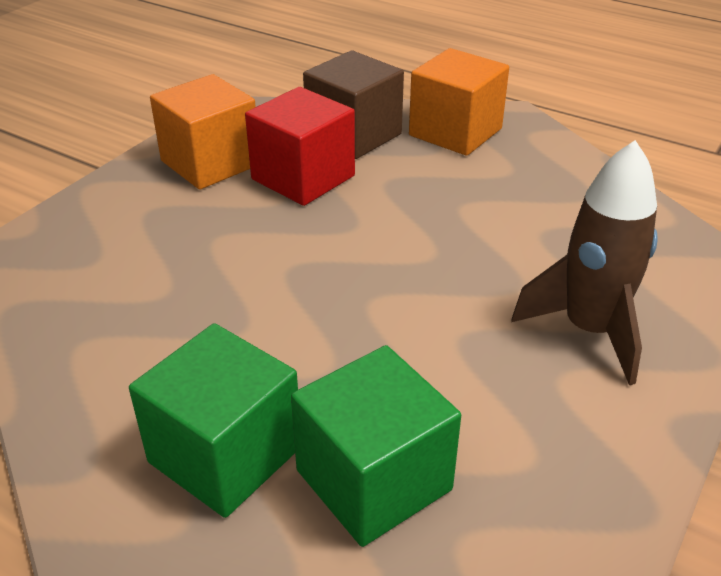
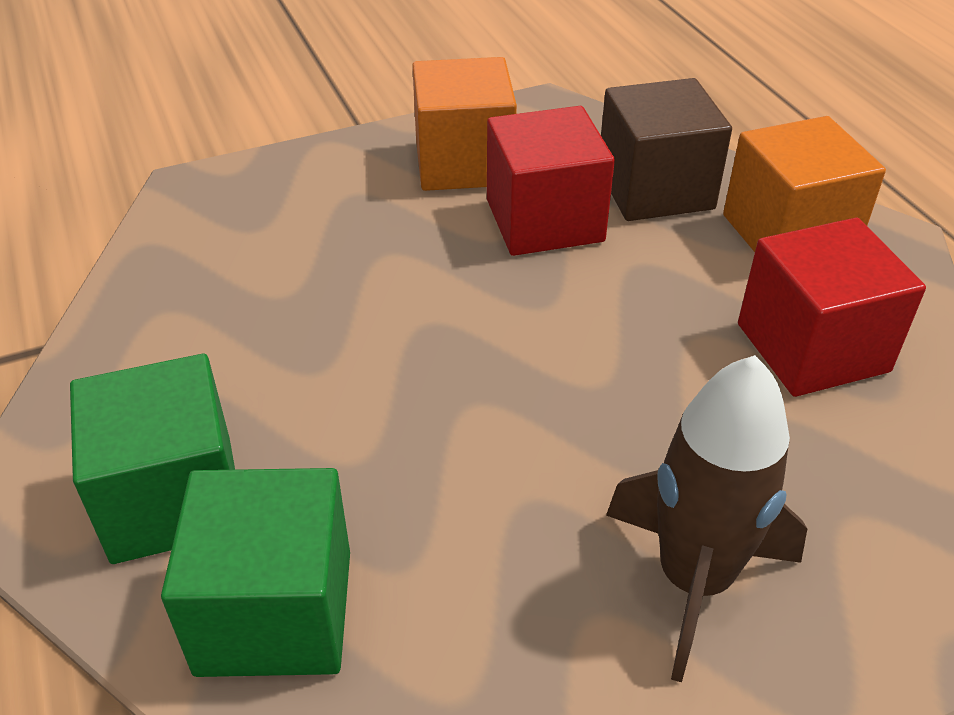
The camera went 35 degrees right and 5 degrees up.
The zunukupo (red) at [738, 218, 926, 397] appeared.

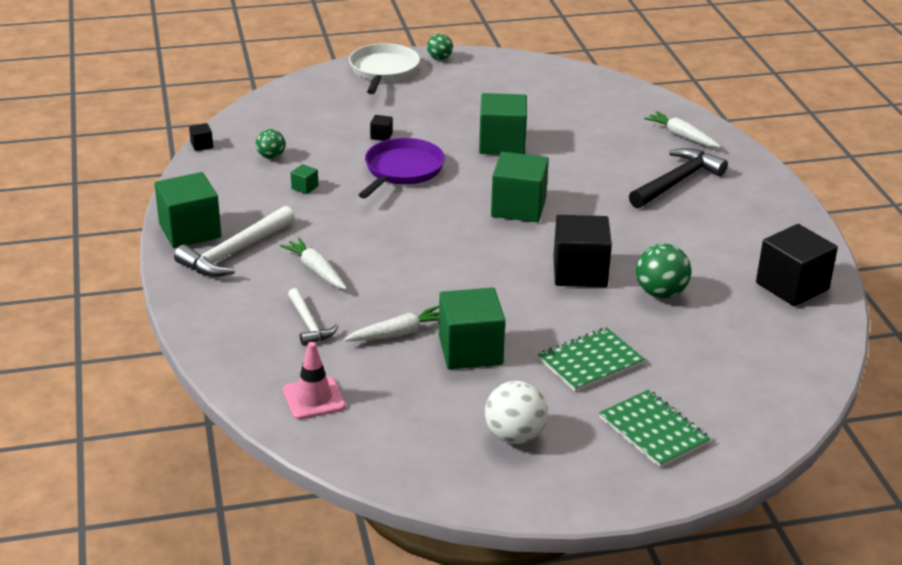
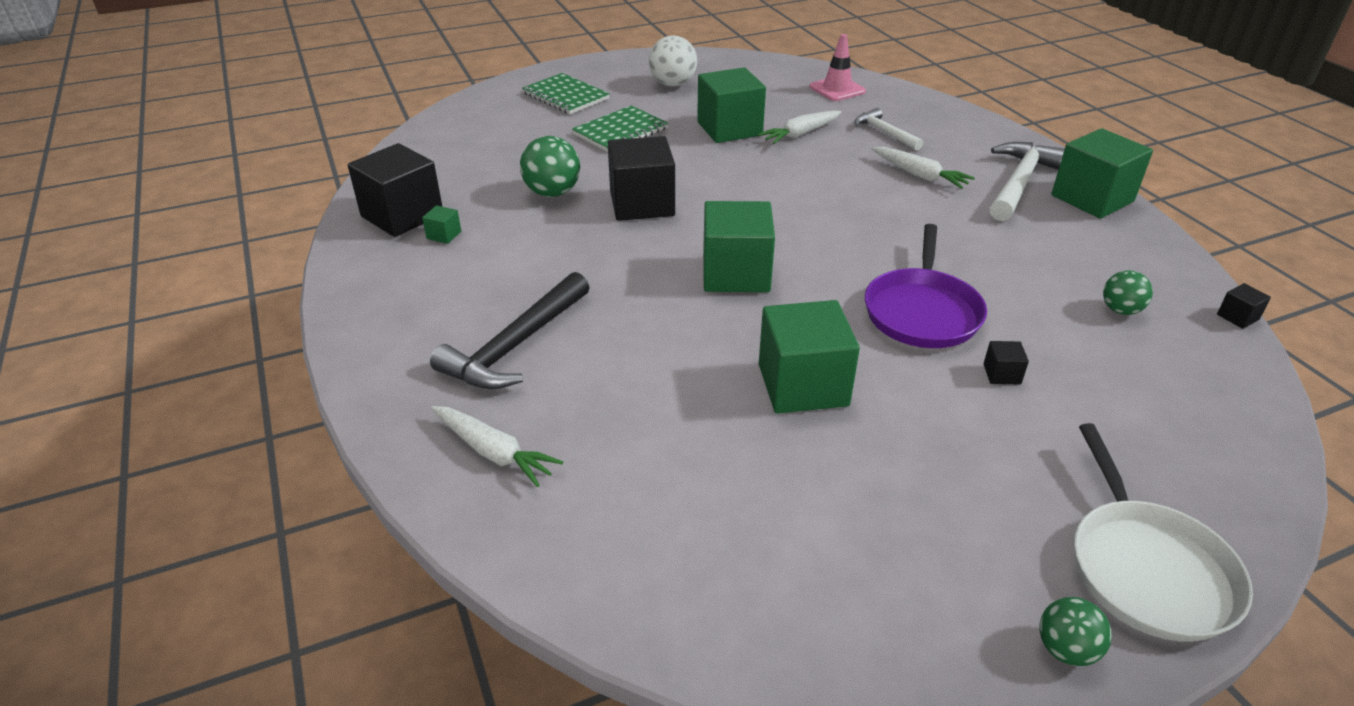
The camera went 170 degrees right and 5 degrees up.
The zunukupo (green) moved from [291, 164, 318, 194] to [422, 205, 461, 244].

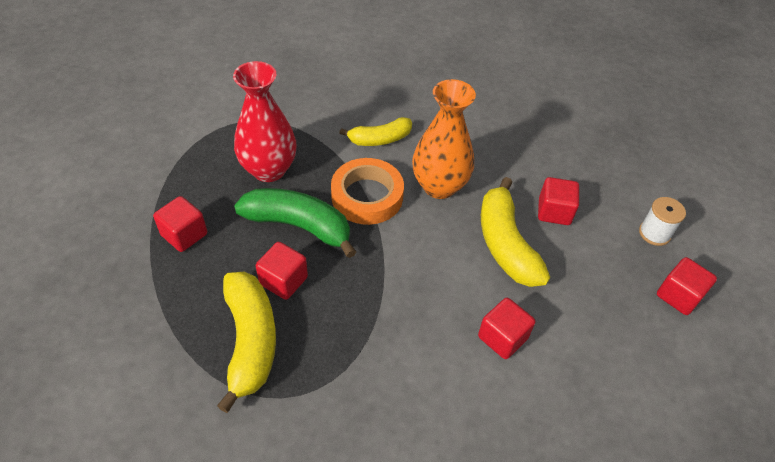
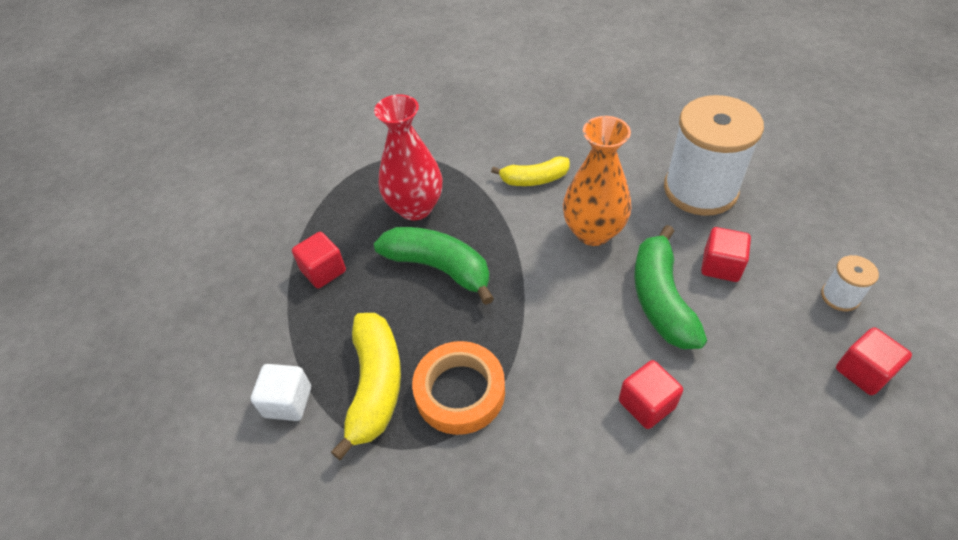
The camera went 15 degrees right and 0 degrees up.
The zunukupo (red) at [256, 242, 308, 300] disappeared.
The zunukupo (white) at [251, 364, 311, 421] appeared.
The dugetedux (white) at [664, 95, 764, 216] appeared.
The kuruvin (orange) moved from [331, 158, 404, 225] to [412, 341, 505, 435].
The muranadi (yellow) at [481, 177, 550, 287] became the muranadi (green) at [634, 225, 707, 349].

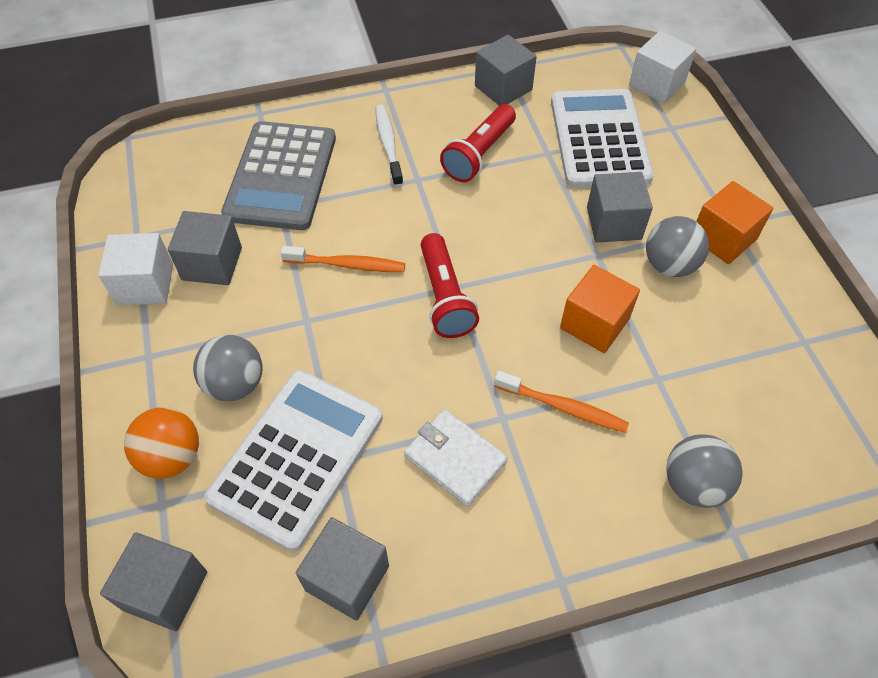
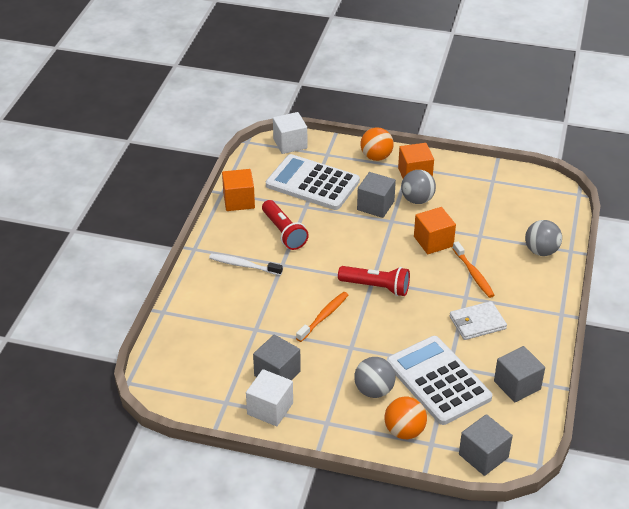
The camera went 60 degrees left and 15 degrees down.
The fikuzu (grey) at [221, 121, 336, 230] disappeared.
The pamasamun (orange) at [360, 127, 394, 161] appeared.
The zunukupo (grey) at [475, 35, 537, 105] became the zunukupo (orange) at [222, 169, 255, 211].
The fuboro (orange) at [494, 371, 629, 433] turned 105 degrees clockwise.

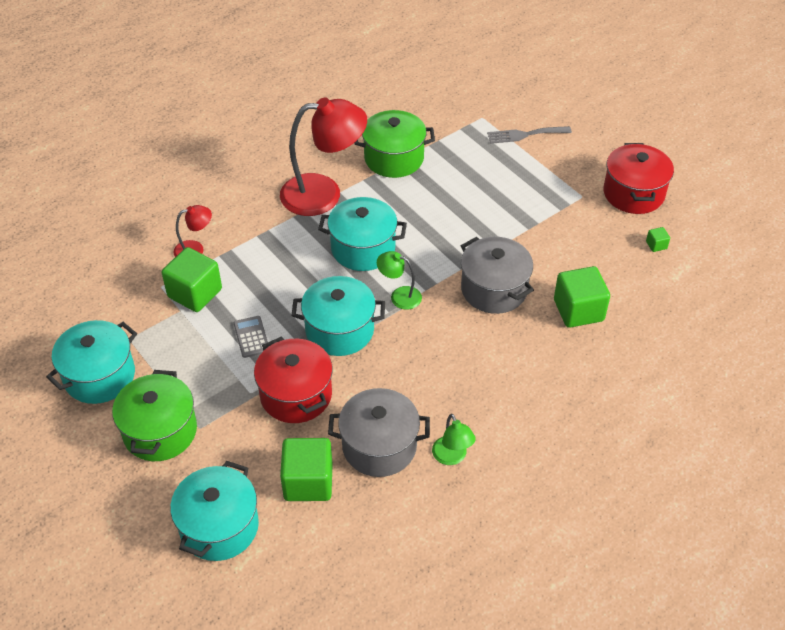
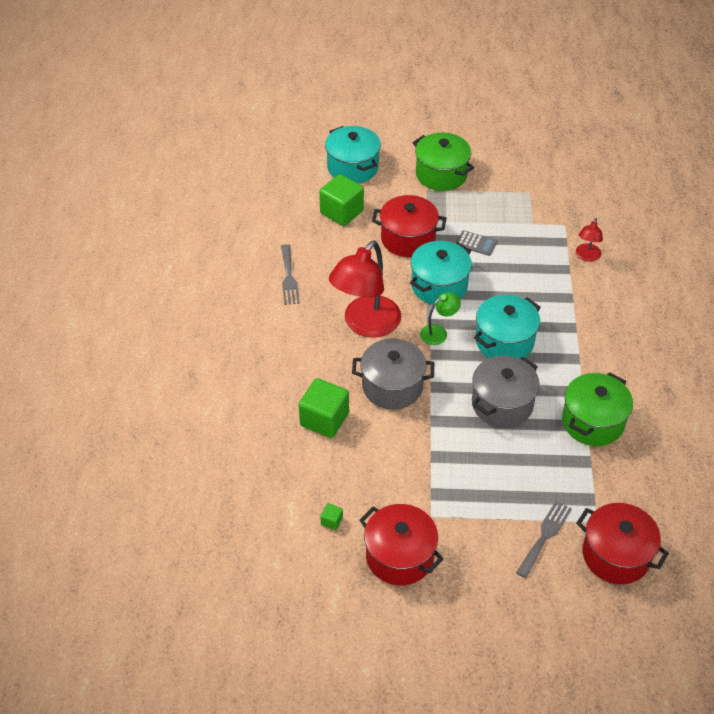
The camera went 130 degrees right and 0 degrees up.
The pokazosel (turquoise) at [46, 320, 137, 404] disappeared.
The zunukupo (green) at [162, 247, 222, 312] disappeared.
The pokazosel (red) at [576, 503, 669, 584] appeared.
The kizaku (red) moved from [280, 97, 367, 216] to [329, 241, 401, 338].
The pokazosel (grey) moved from [328, 388, 430, 477] to [472, 356, 540, 428].
The kizaku (green) at [432, 414, 476, 465] was replaced by the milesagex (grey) at [281, 244, 300, 305].

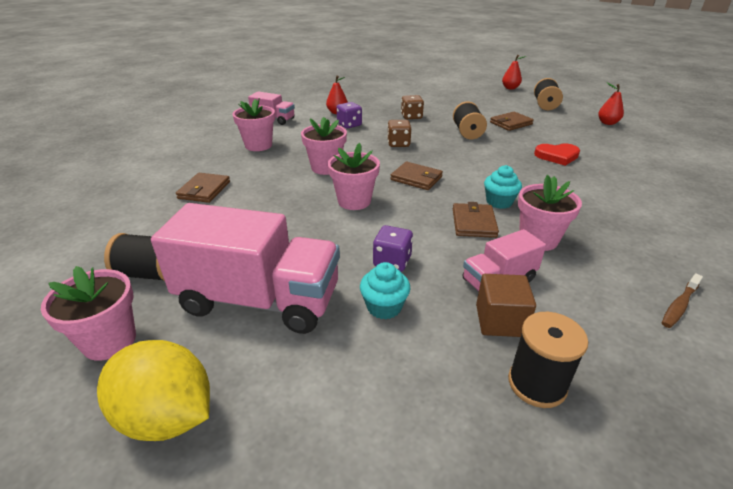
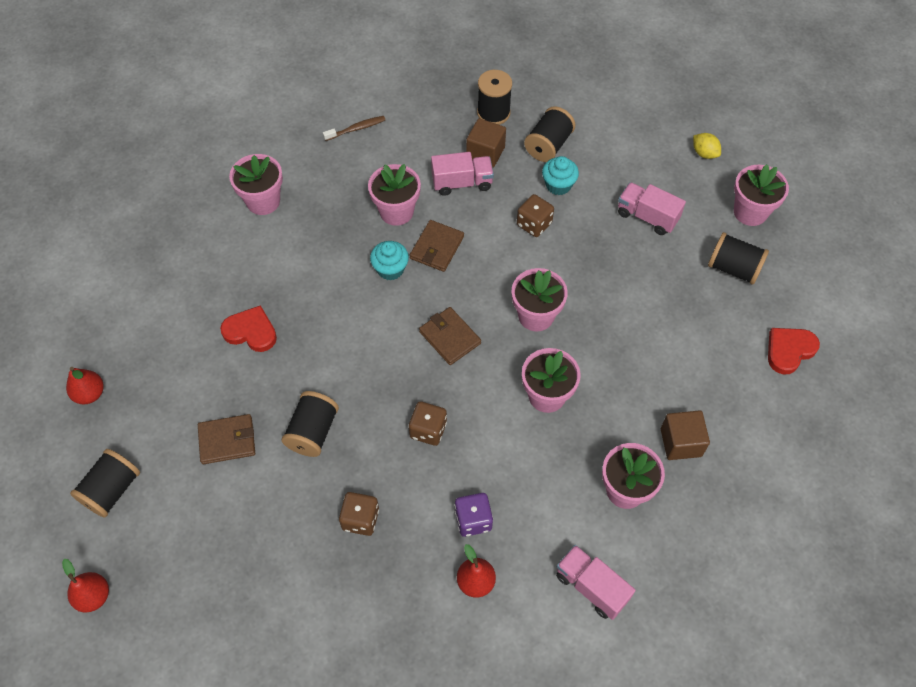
The camera went 160 degrees left and 25 degrees up.
The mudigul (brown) at [176, 173, 230, 203] disappeared.
The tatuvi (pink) at [229, 154, 283, 215] appeared.
The dugetedux (black) at [524, 106, 575, 162] appeared.
The zunukupo (brown) at [661, 410, 710, 460] appeared.
The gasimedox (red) at [768, 328, 820, 374] appeared.
The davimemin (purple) at [373, 225, 413, 272] became the davimemin (brown) at [517, 194, 554, 237].
The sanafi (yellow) at [97, 340, 210, 441] changed to 0.48 times the size.
The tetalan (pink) at [151, 203, 340, 334] changed to 0.51 times the size.

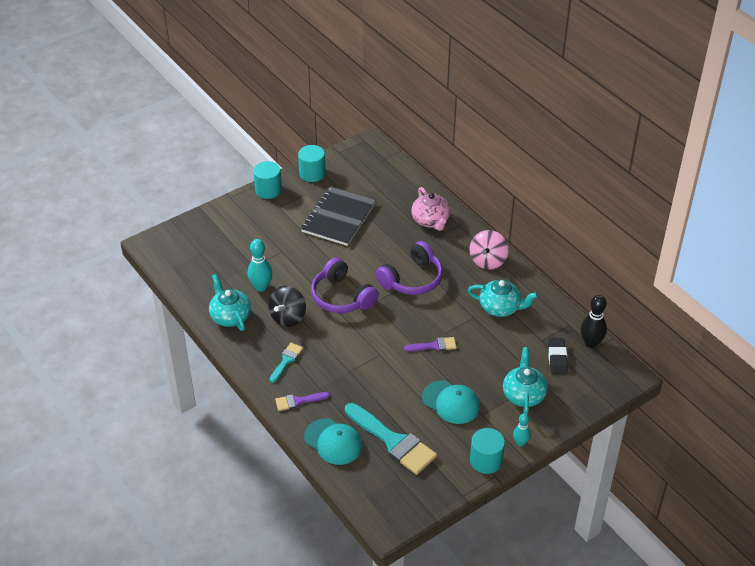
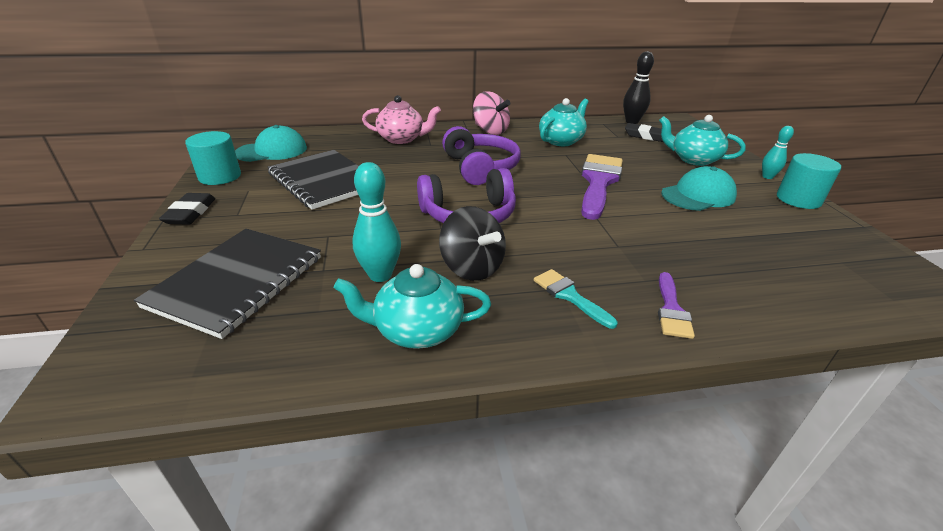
The camera went 65 degrees left and 10 degrees down.
The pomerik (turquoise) at [345, 403, 437, 475] disappeared.
The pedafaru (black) at [134, 229, 321, 339] appeared.
The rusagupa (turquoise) moved from [304, 418, 363, 465] to [235, 125, 307, 162].
The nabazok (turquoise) at [253, 161, 282, 199] was replaced by the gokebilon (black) at [159, 193, 215, 225].
The pomerik (purple) at [404, 337, 457, 351] changed to 1.97 times the size.

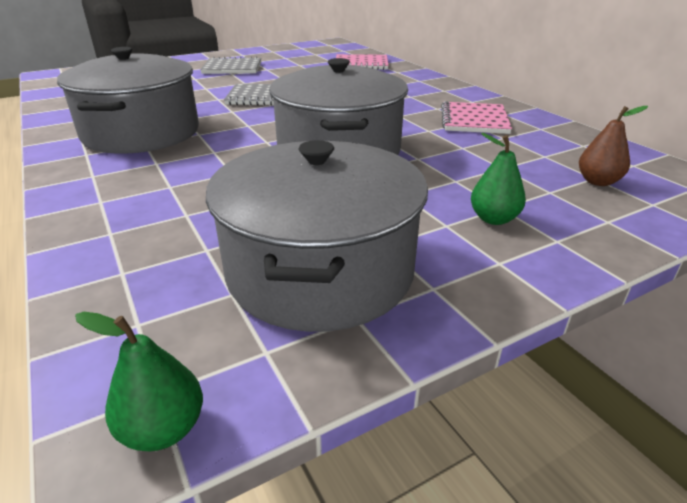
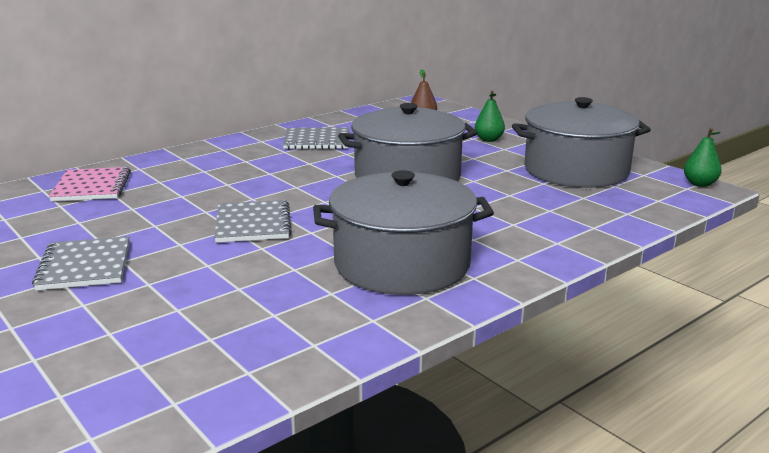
The camera went 100 degrees left and 10 degrees down.
The pedafaru (pink) at [441, 101, 512, 134] became the pedafaru (grey) at [283, 127, 349, 150].

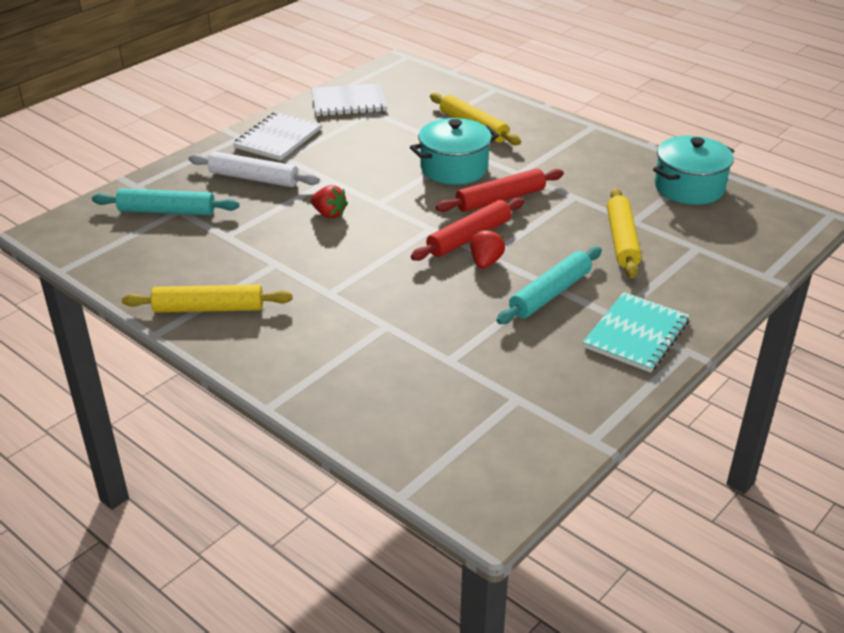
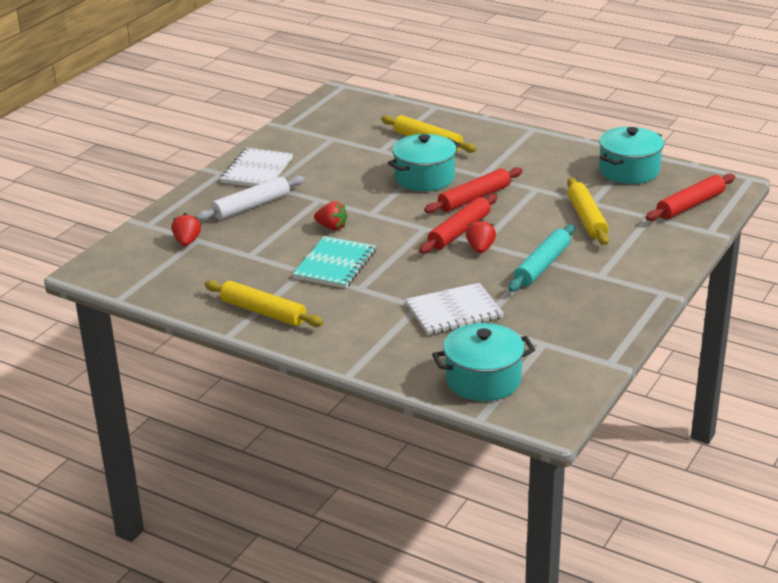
The camera went 10 degrees left and 5 degrees down.
The pokazosel (turquoise) at [432, 323, 535, 401] appeared.
The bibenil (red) at [646, 174, 735, 221] appeared.
The pedafaru (white) moved from [311, 83, 387, 117] to [405, 283, 504, 335].
The pedafaru (turquoise) moved from [583, 292, 690, 373] to [293, 236, 376, 288].
The bibenil (turquoise) at [92, 188, 239, 215] was replaced by the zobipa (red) at [171, 213, 201, 246].
The bibenil (yellow) at [122, 285, 292, 313] turned 45 degrees clockwise.
The bibenil (white) at [188, 152, 320, 187] turned 45 degrees counterclockwise.

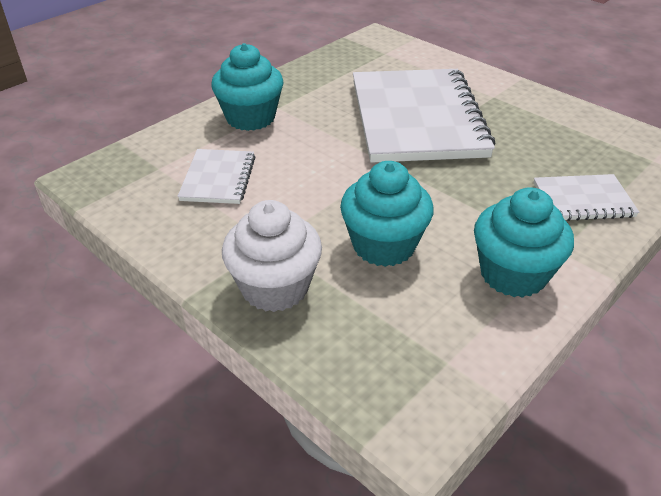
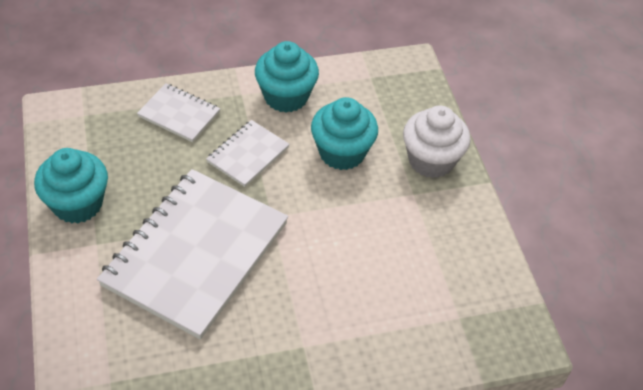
The camera went 150 degrees left and 10 degrees up.
The pedafaru (white) moved from [178, 149, 256, 204] to [206, 120, 290, 187].
The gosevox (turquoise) moved from [211, 43, 283, 131] to [34, 148, 108, 223].

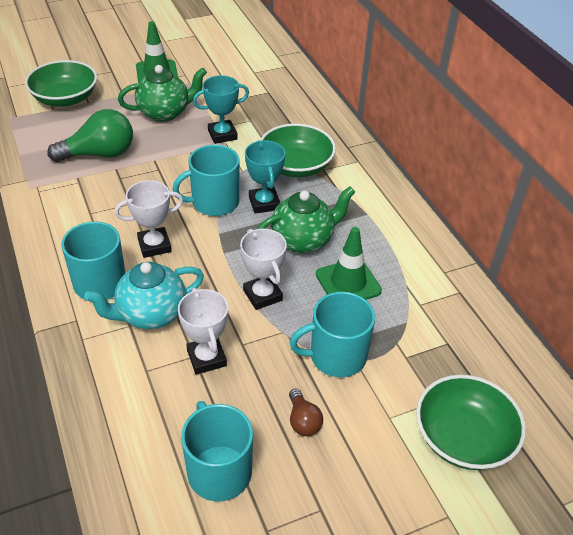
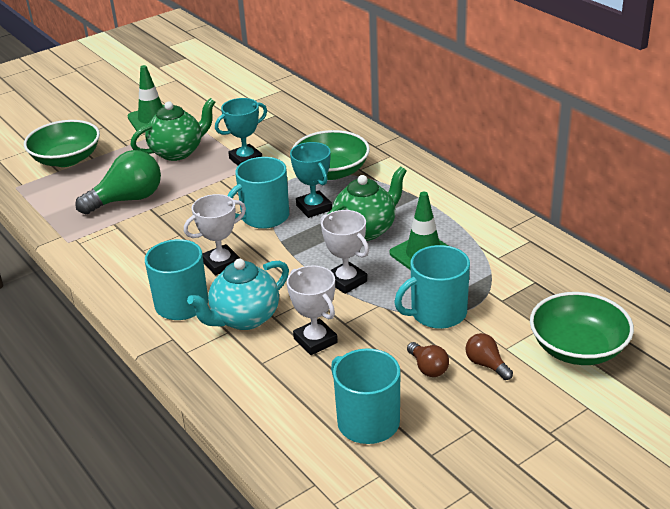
The camera went 10 degrees left and 10 degrees down.
The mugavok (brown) at [465, 333, 513, 380] appeared.

